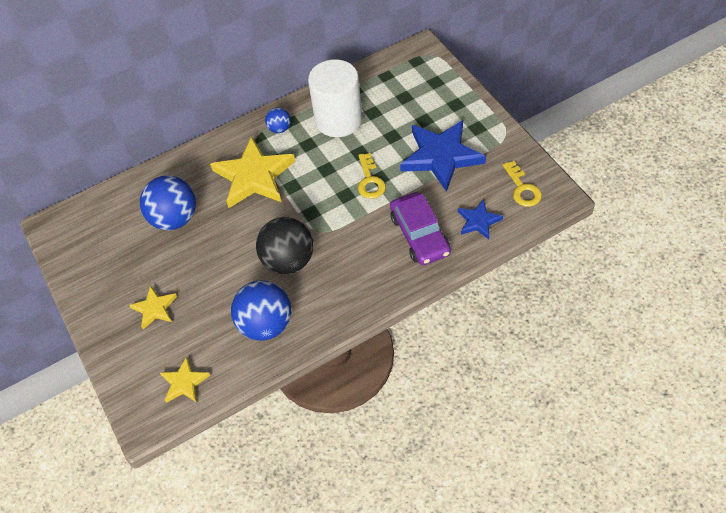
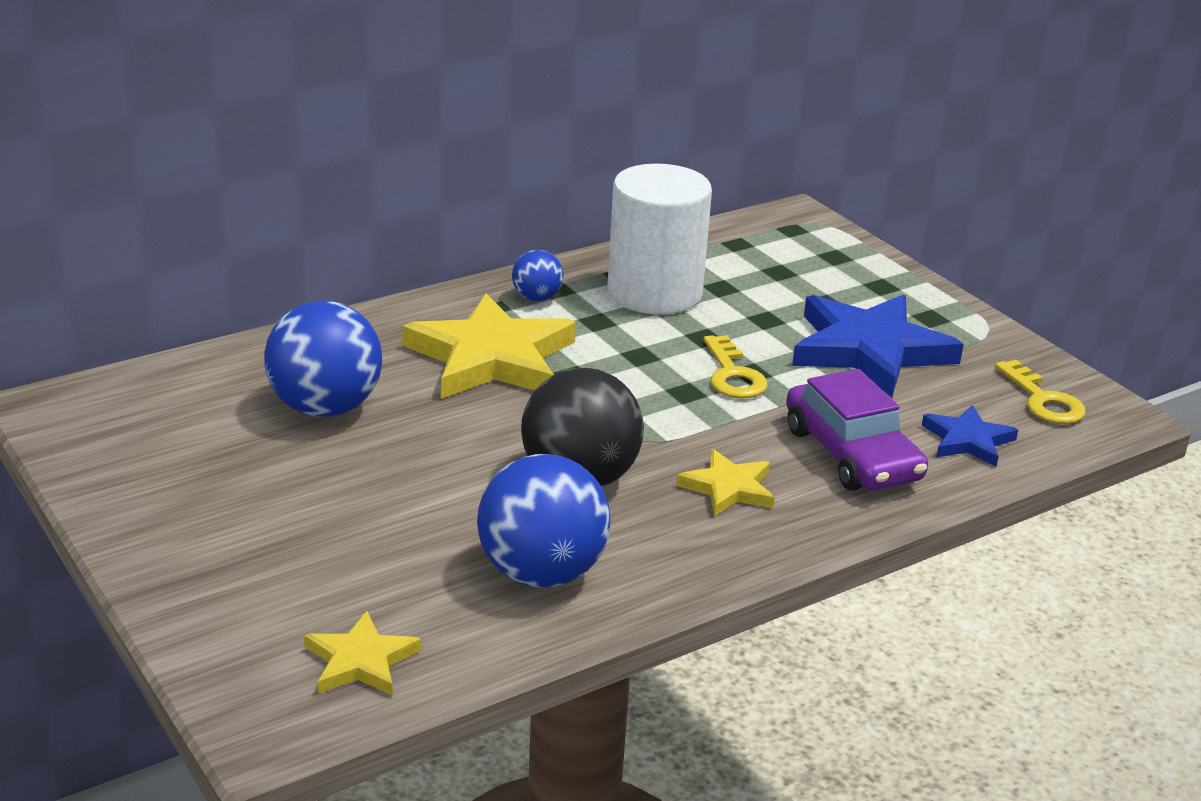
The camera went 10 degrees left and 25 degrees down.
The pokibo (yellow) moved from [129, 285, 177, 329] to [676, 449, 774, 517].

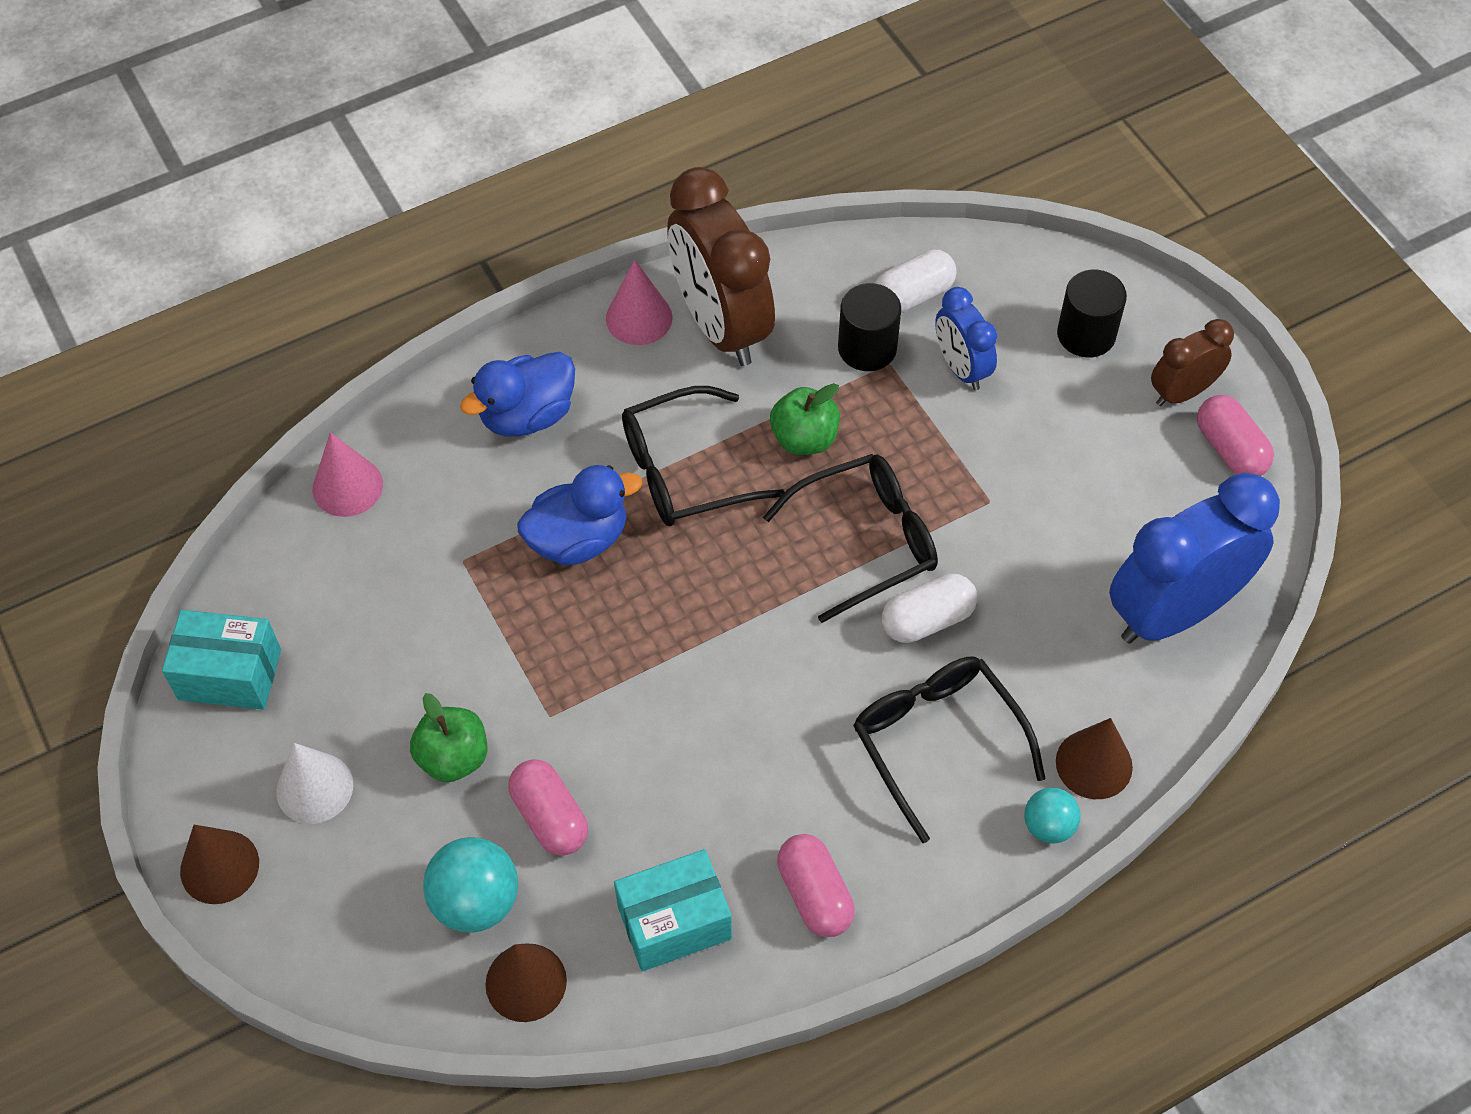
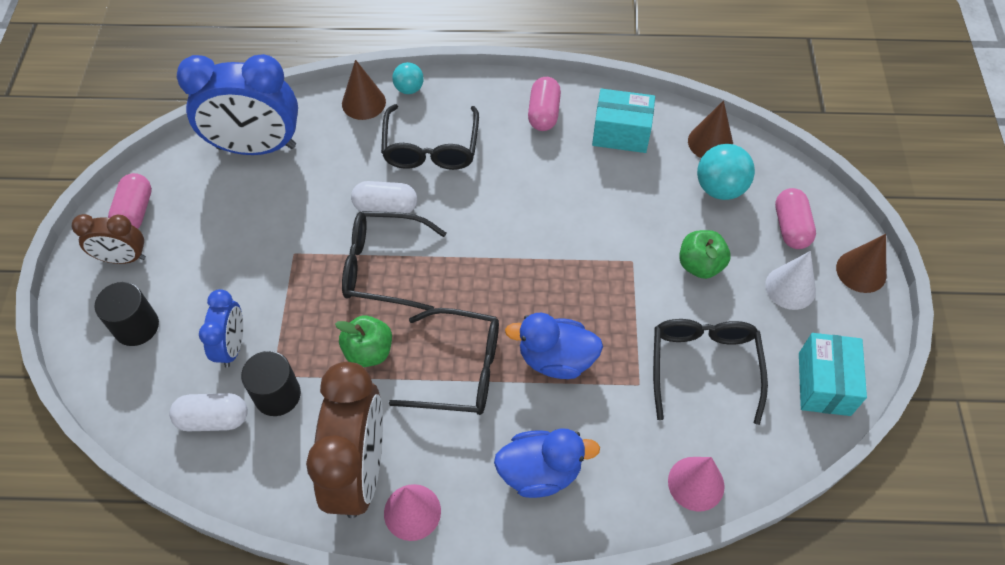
The camera went 150 degrees left and 0 degrees up.
The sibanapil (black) at [653, 319, 768, 425] appeared.
The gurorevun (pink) moved from [508, 759, 588, 856] to [775, 188, 816, 249].
The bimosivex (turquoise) at [162, 610, 281, 710] turned 60 degrees clockwise.

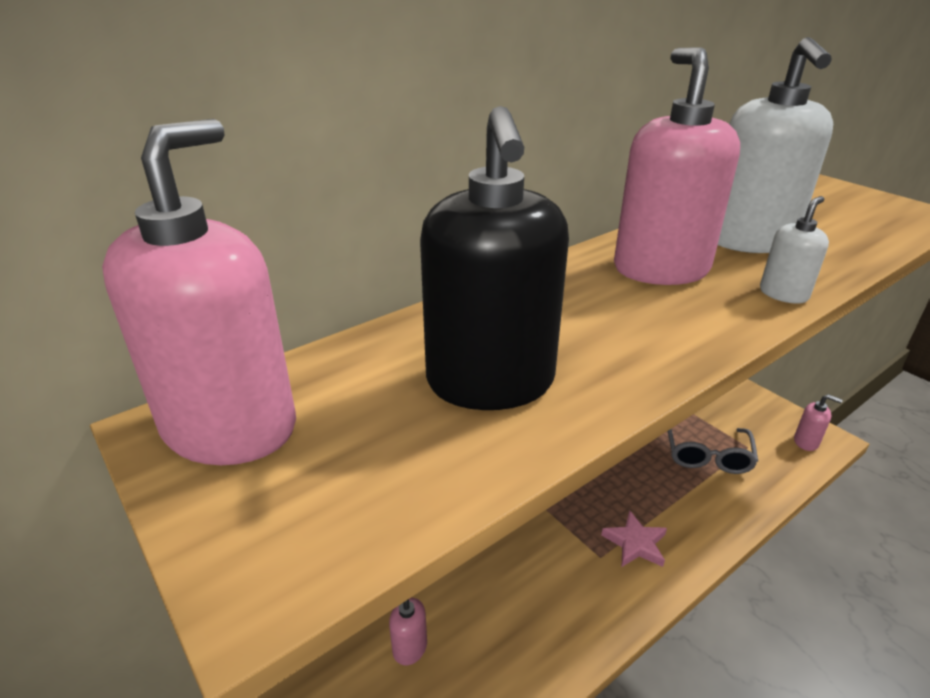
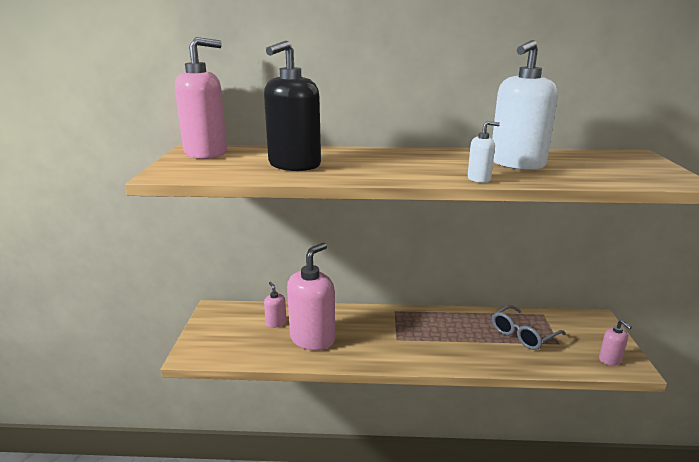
The camera went 40 degrees right and 10 degrees down.
The pokibo (pink) at [601, 511, 667, 567] disappeared.
The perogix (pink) moved from [614, 47, 740, 285] to [287, 243, 335, 351].

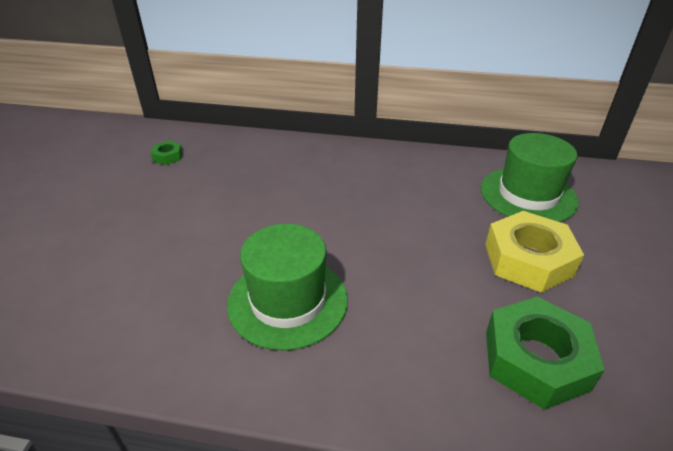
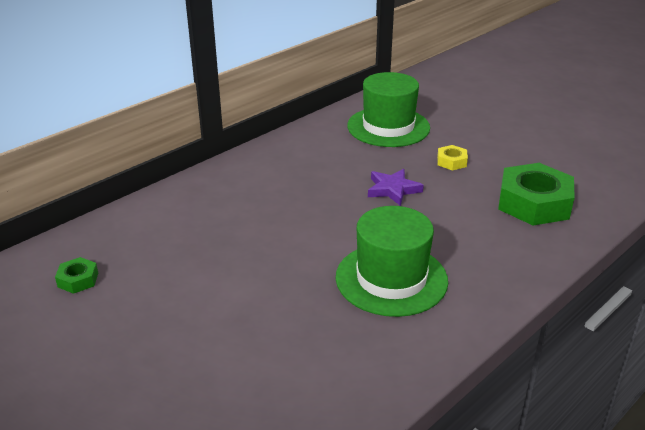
The camera went 55 degrees left and 5 degrees down.
The pokibo (purple) at [368, 169, 424, 206] appeared.
The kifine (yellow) at [485, 211, 584, 293] changed to 0.46 times the size.

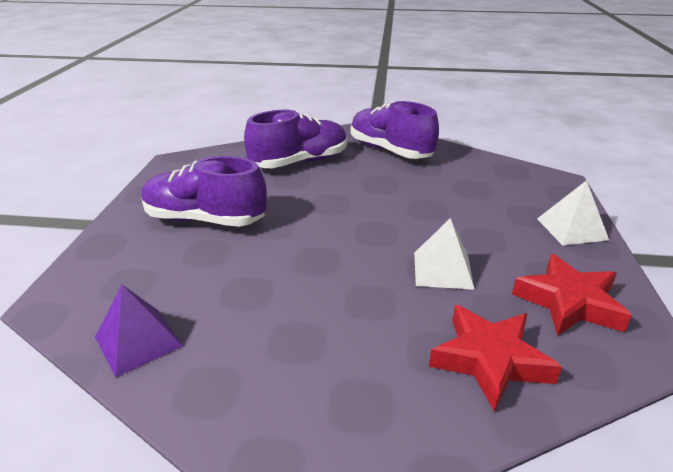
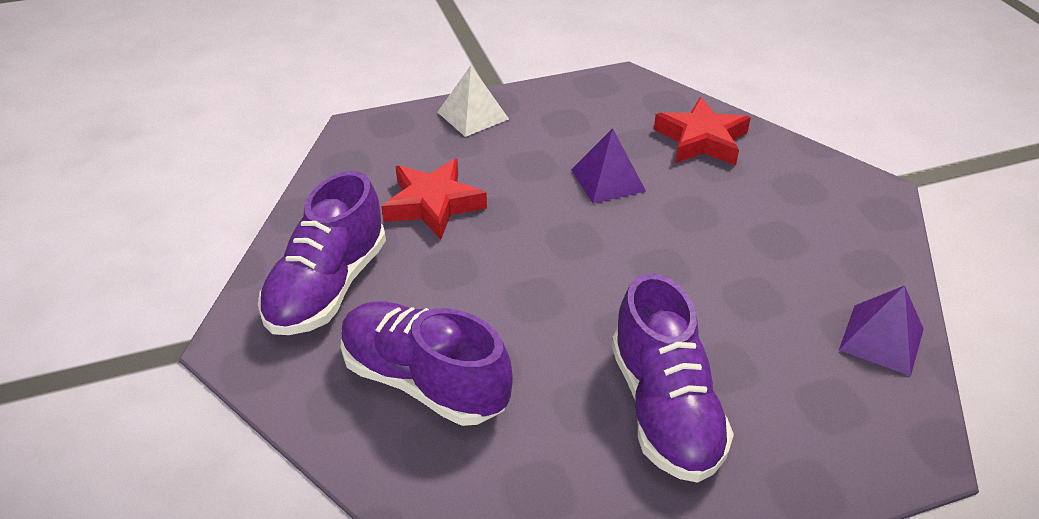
The camera went 115 degrees left and 10 degrees up.
The pokibo (red) moved from [512, 254, 632, 336] to [381, 159, 487, 240].
The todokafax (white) at [414, 218, 475, 290] became the todokafax (purple) at [571, 128, 646, 204].

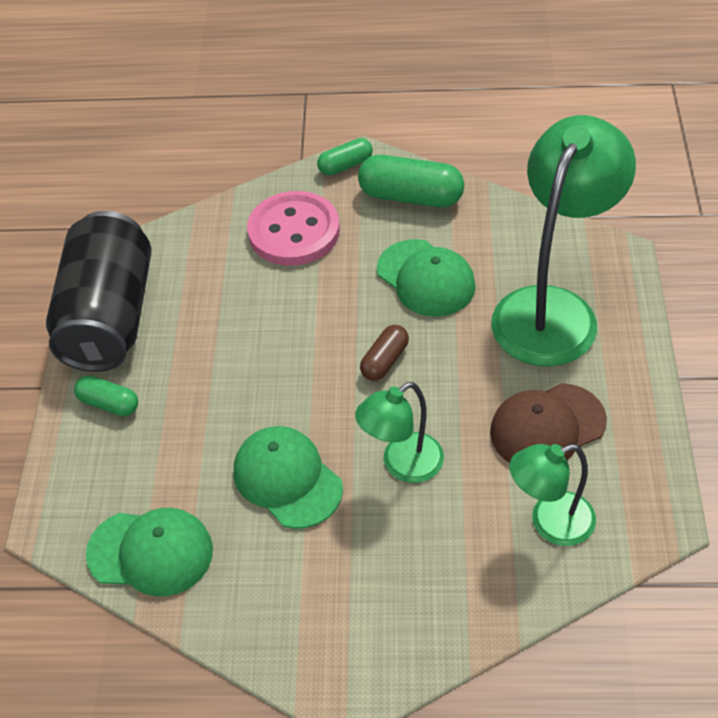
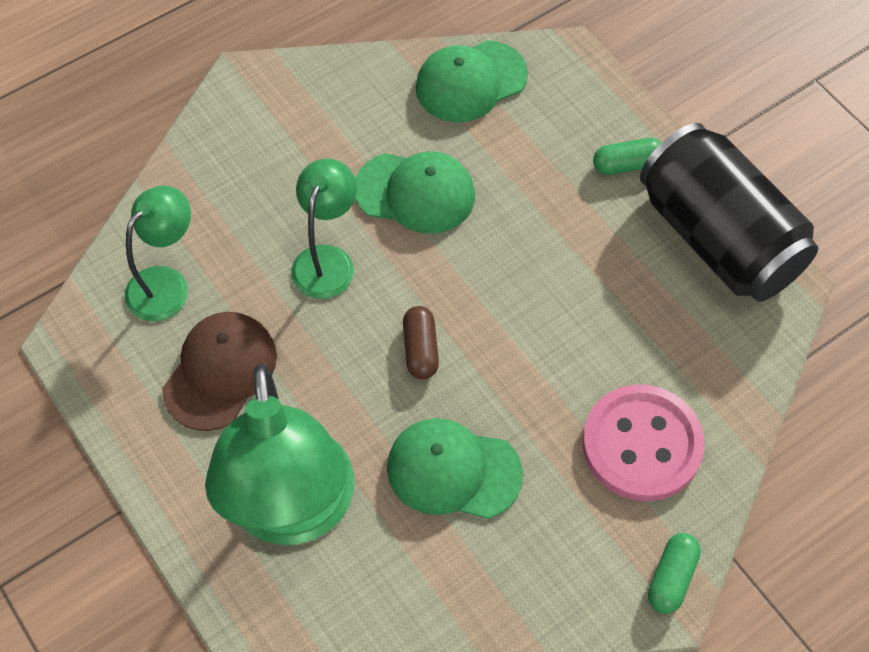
The camera went 140 degrees right and 10 degrees up.
The gurorevun (green) at [358, 155, 464, 207] disappeared.

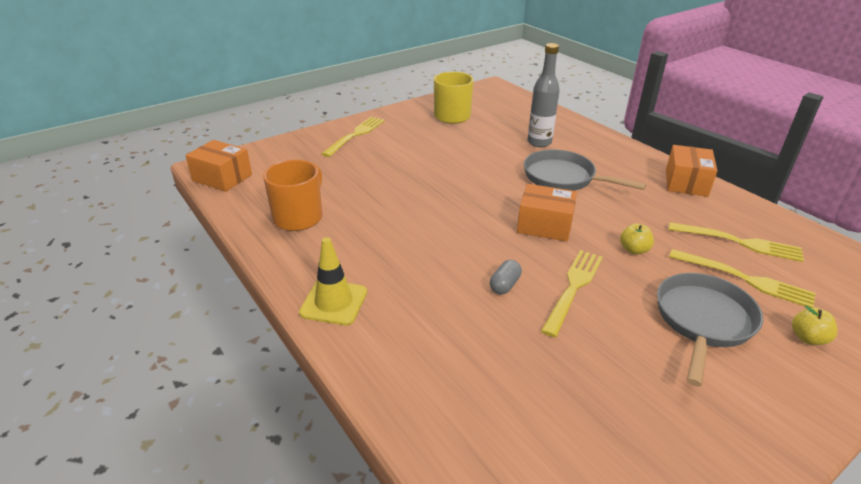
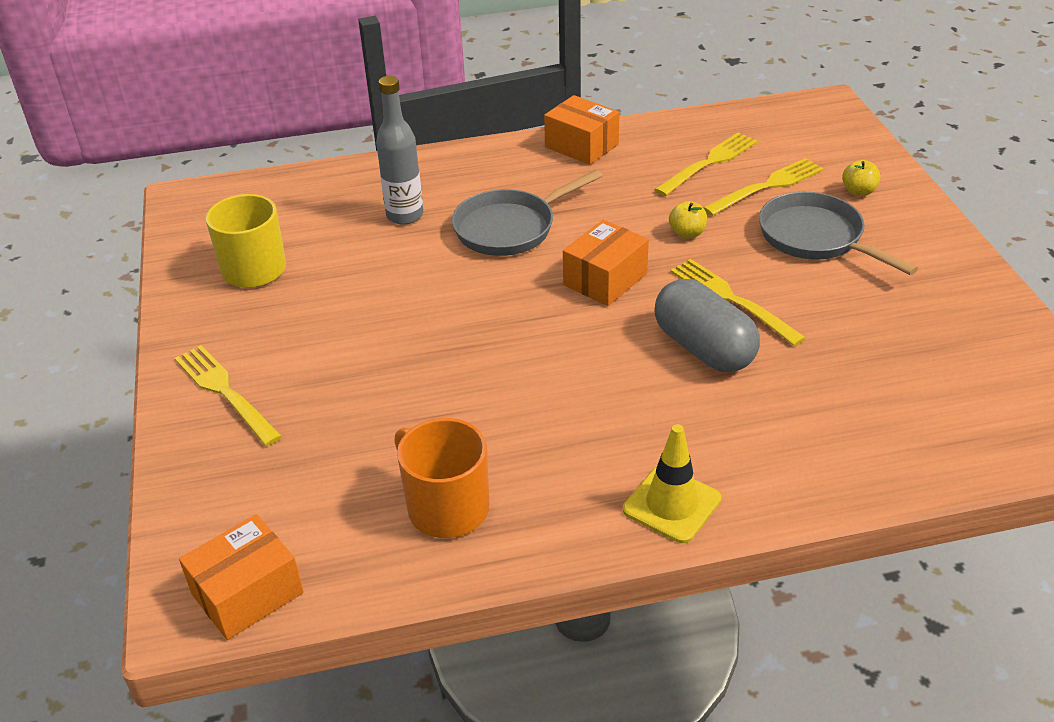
The camera went 65 degrees left and 5 degrees up.
The gurorevun (grey) at [490, 260, 522, 294] changed to 2.21 times the size.

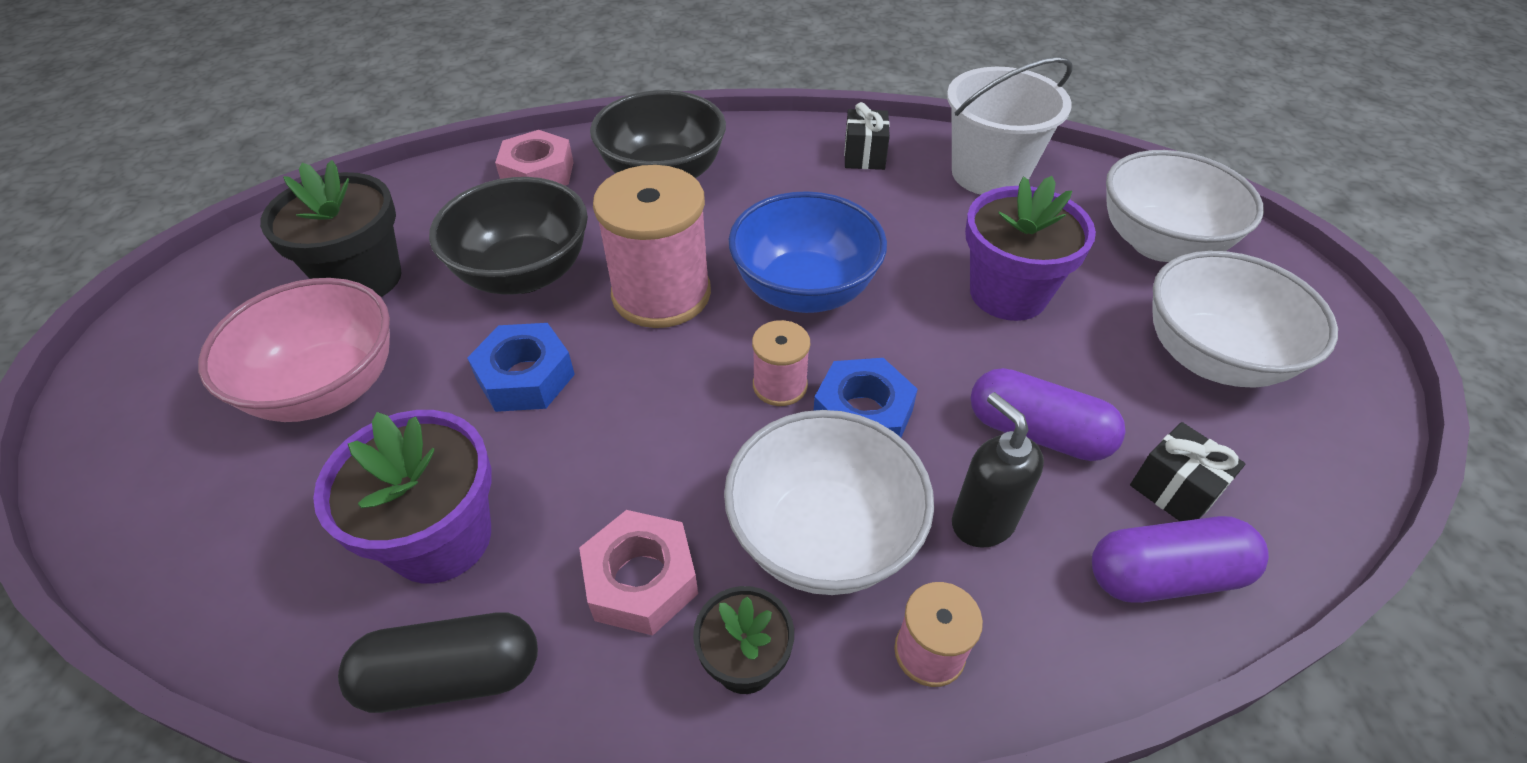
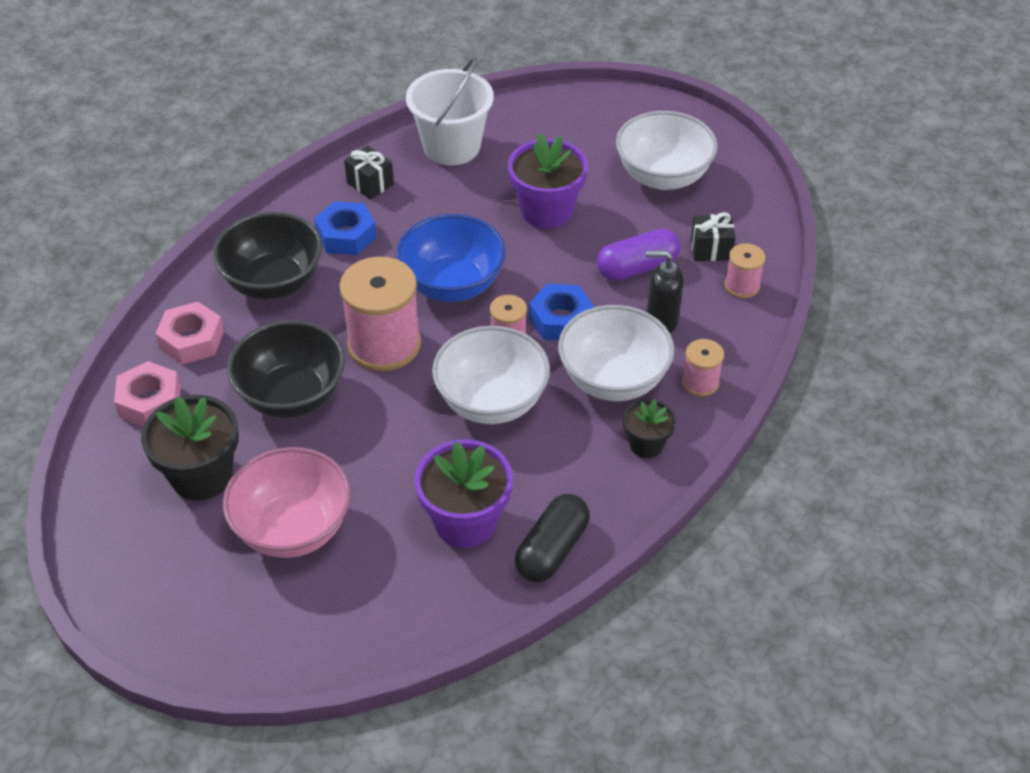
The camera went 50 degrees left and 0 degrees up.
The kifine (blue) moved from [467, 323, 575, 412] to [314, 201, 377, 255].
The kifine (pink) moved from [579, 510, 698, 636] to [114, 361, 181, 426].
The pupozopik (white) moved from [1106, 150, 1264, 262] to [432, 326, 550, 424].
The gurorevun (purple) at [1092, 516, 1269, 603] was replaced by the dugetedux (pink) at [725, 243, 766, 298].

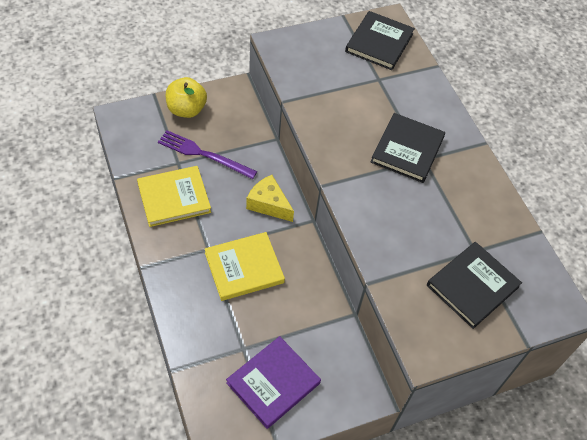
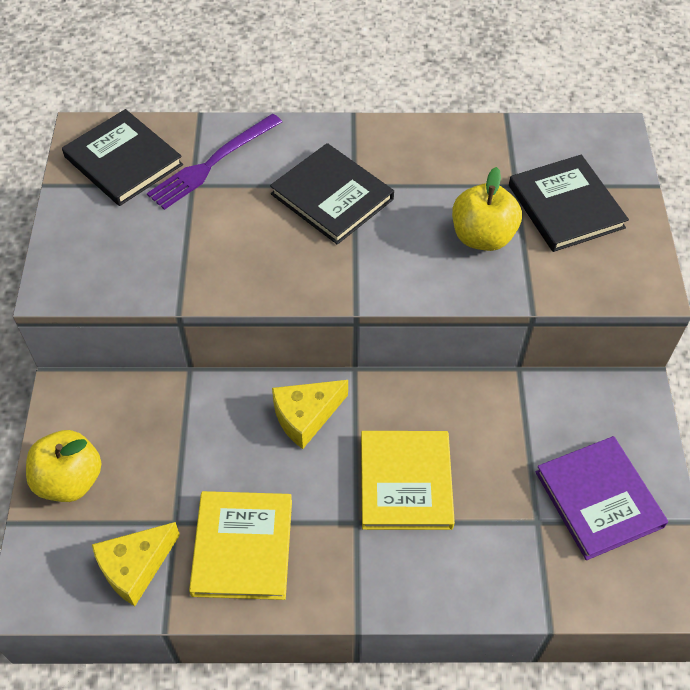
The camera went 65 degrees left and 0 degrees up.
The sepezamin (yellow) at [92, 522, 180, 606] appeared.
The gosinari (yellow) at [452, 167, 522, 251] appeared.
The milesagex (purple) moved from [158, 130, 257, 179] to [147, 114, 282, 210].

